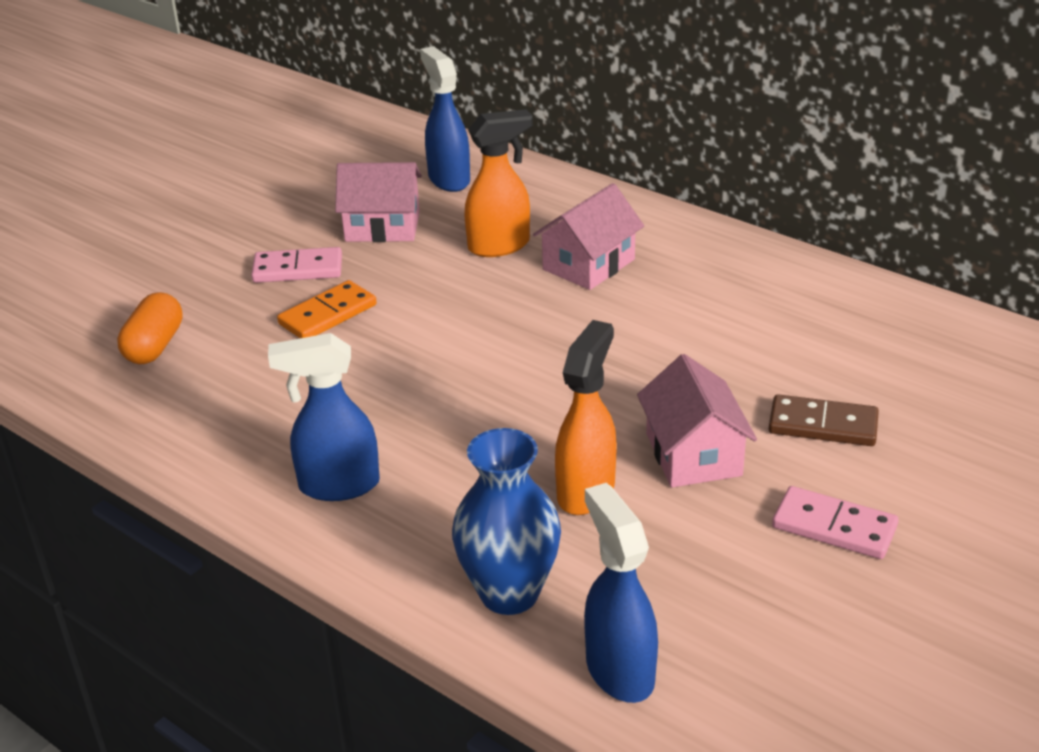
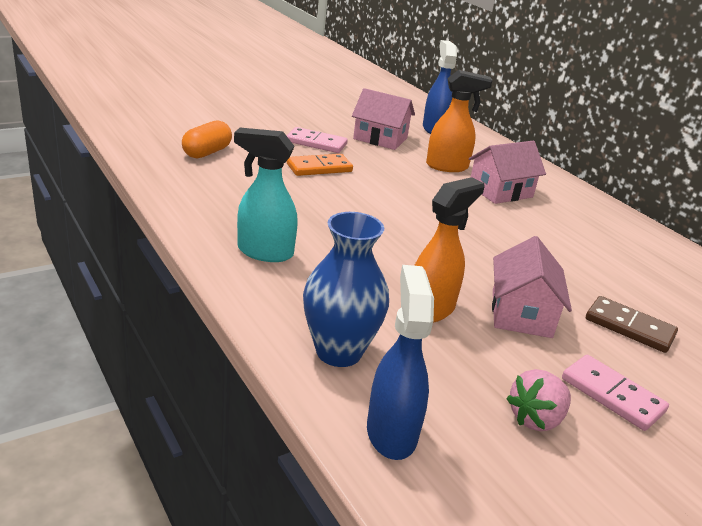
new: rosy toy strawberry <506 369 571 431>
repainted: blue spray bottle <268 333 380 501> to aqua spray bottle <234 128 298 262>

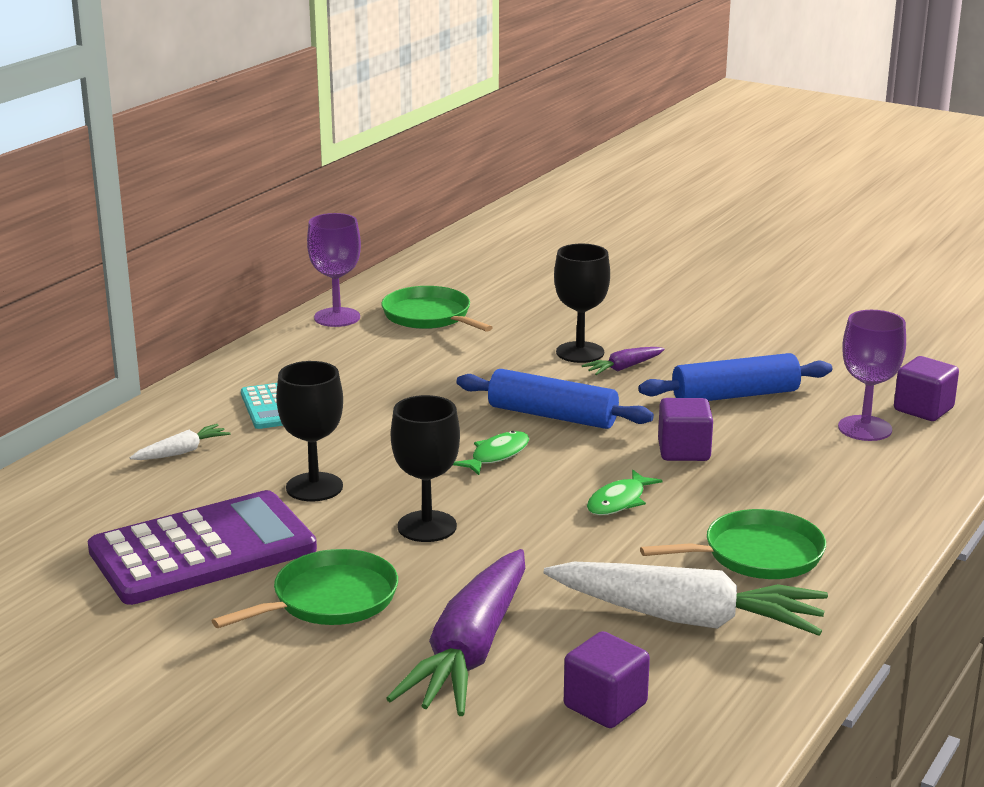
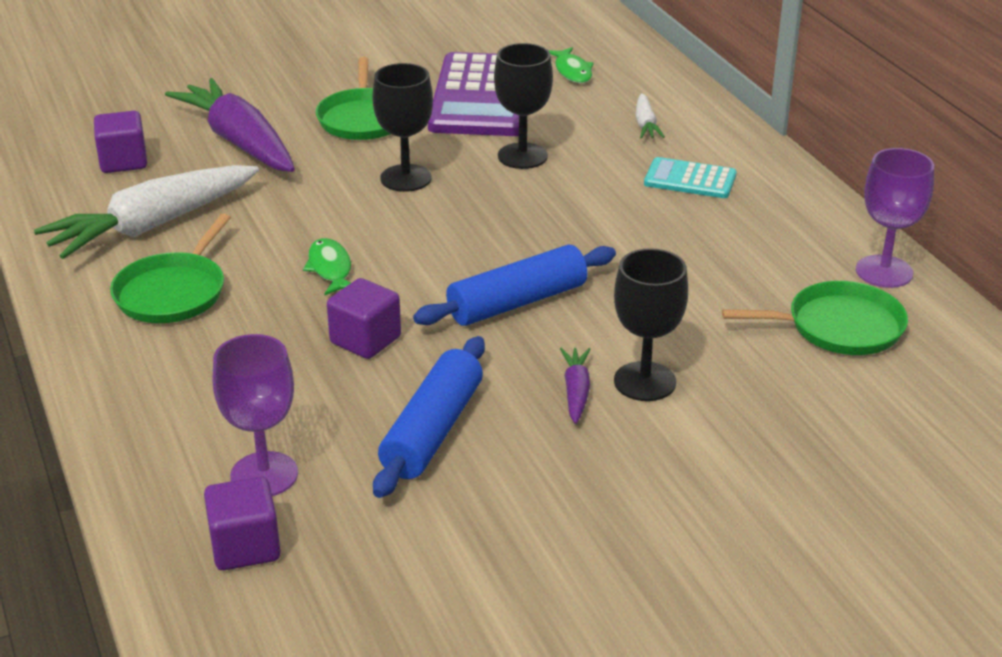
shifted: leaf-green toy fish <453 431 529 475> to <548 47 594 83>

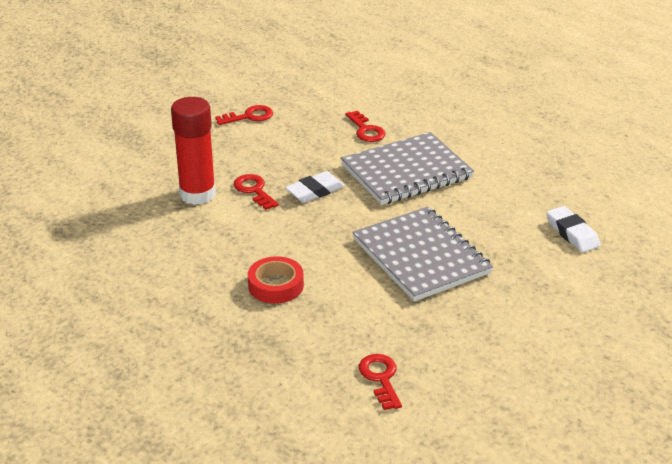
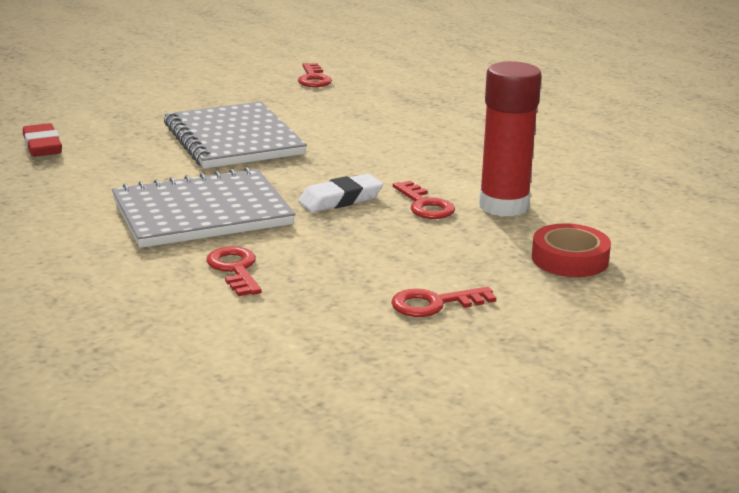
shifted: red sticky tape <248 256 304 304> to <532 223 611 277>
repainted: snow-white pencil eraser <546 206 600 253> to red pencil eraser <23 123 62 157>

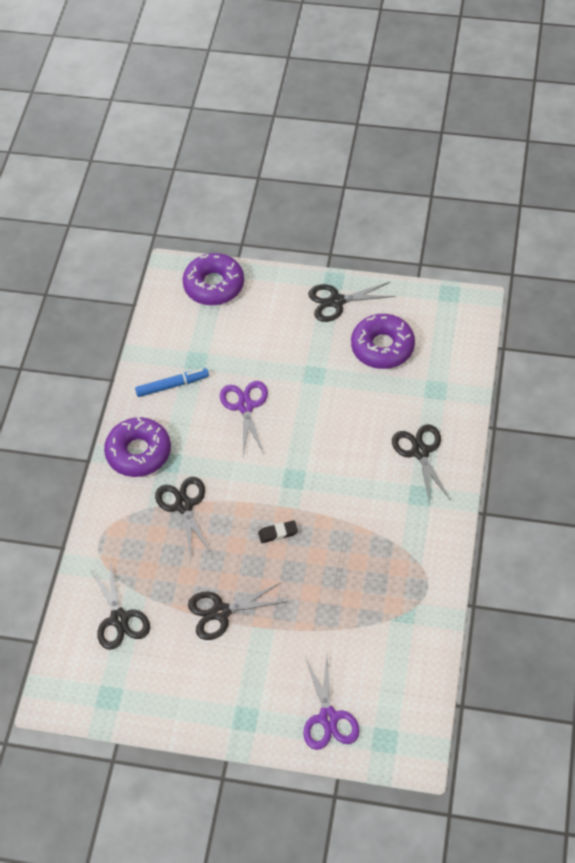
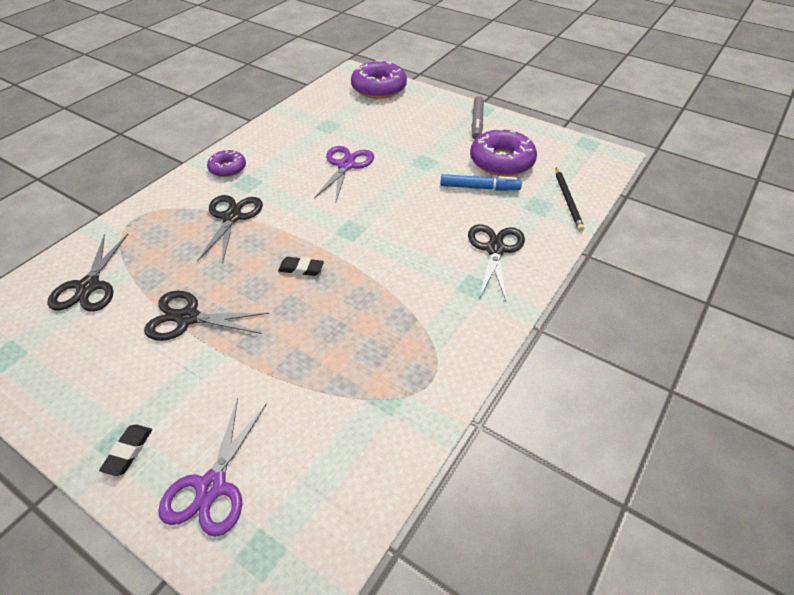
new: ebony pencil eraser <99 425 152 476>; ebony lead pencil <556 168 585 231>
shifted: blue felt pen <135 368 209 397> to <440 174 522 190>
swapped: ebony shears <308 282 396 322> to ash-grey felt pen <471 96 484 140>
scaled: royal purple glazed donut <104 417 171 477> = <207 150 246 177> x0.57

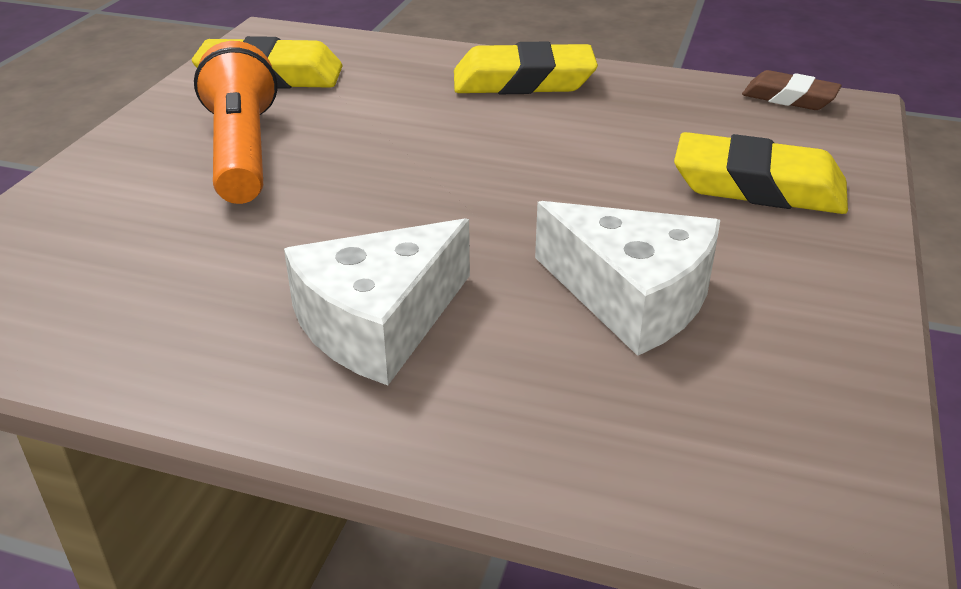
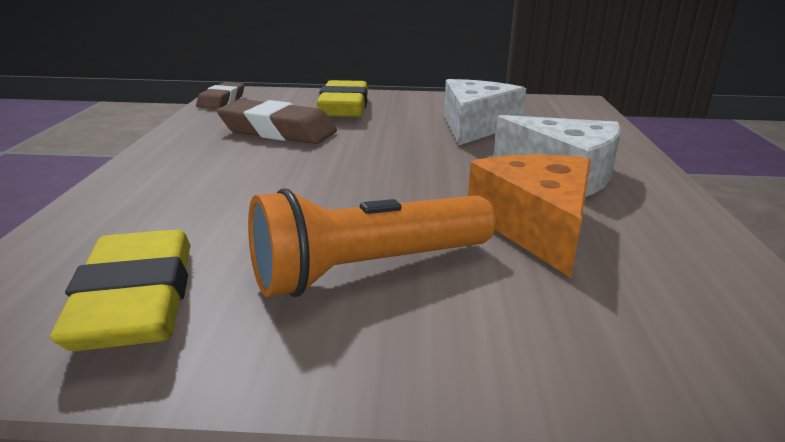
gone: yellow pencil eraser <454 42 598 94>
new: dark brown pencil eraser <217 99 337 144>; orange-coloured cheese wedge <468 154 591 278>

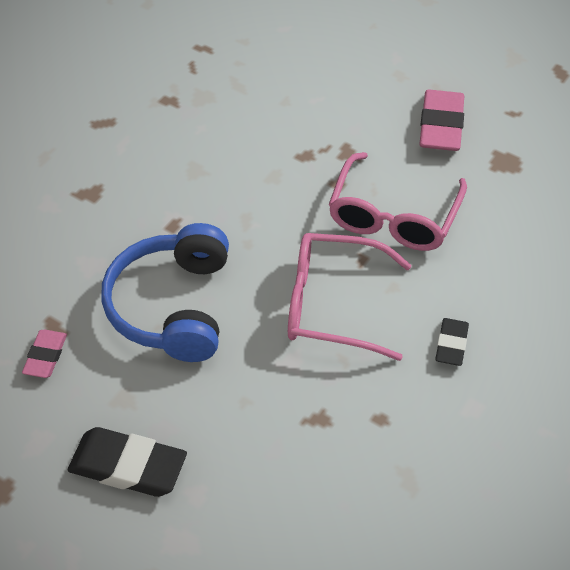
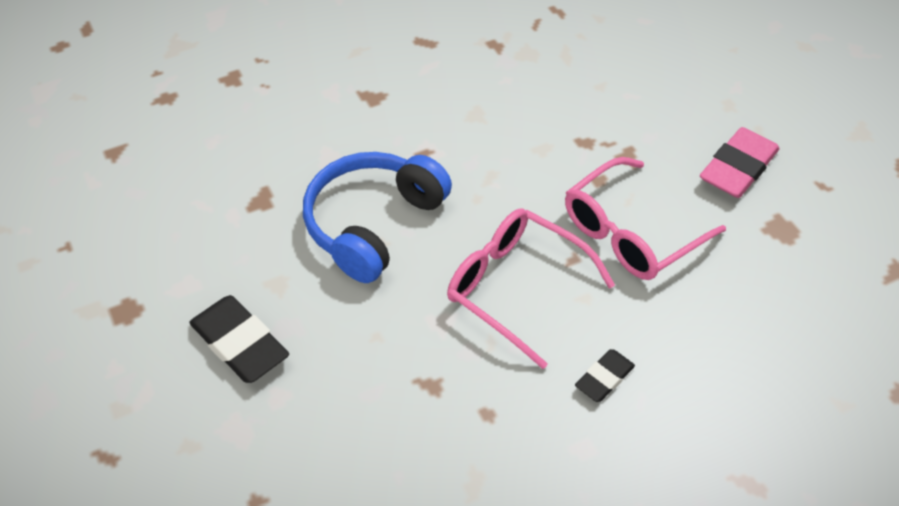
gone: rosy pencil eraser <22 330 67 378>

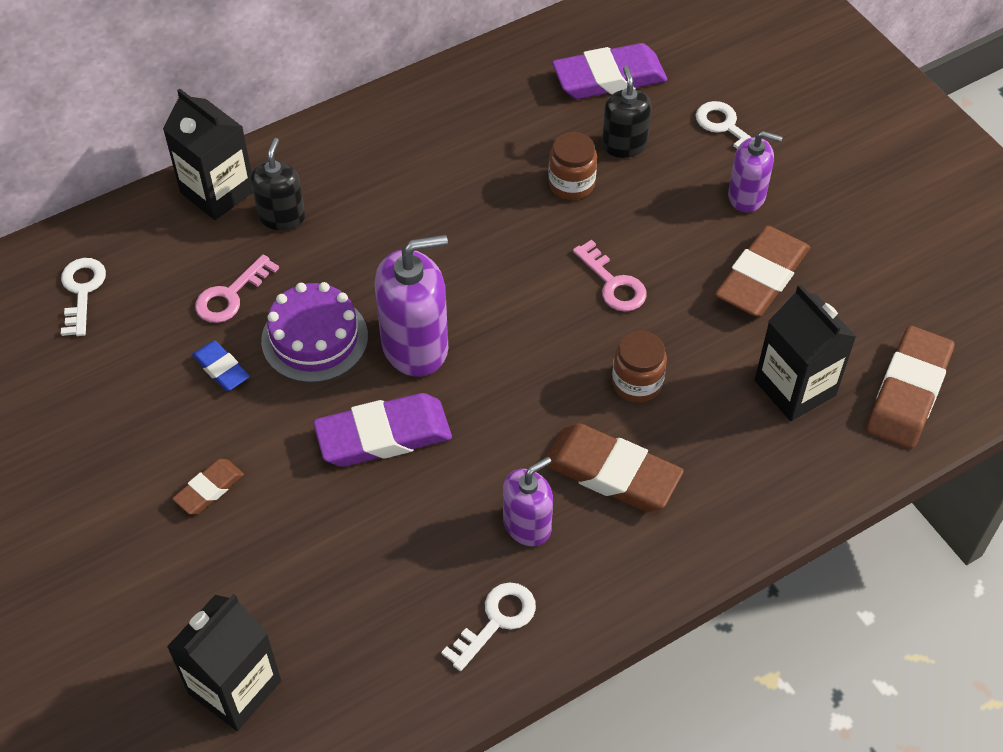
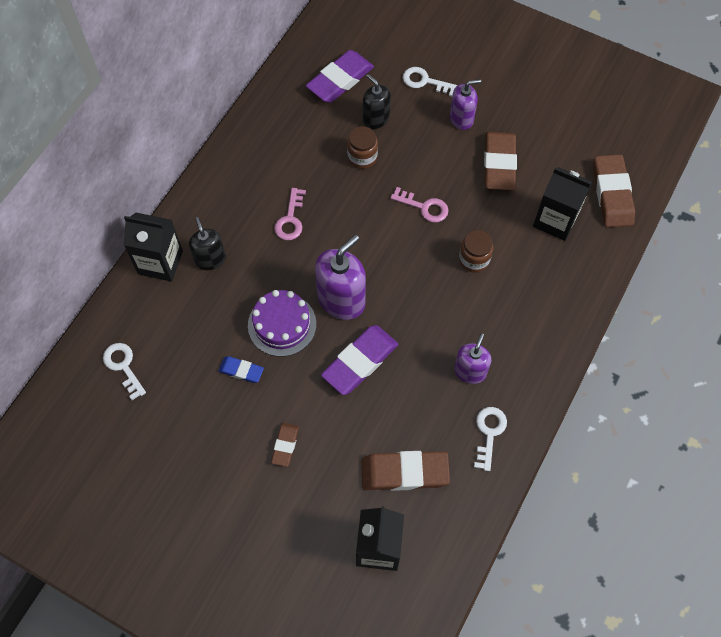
shifted: rosy door key <195 254 279 323> to <274 188 306 240>; dark brown pencil eraser <546 423 684 512> to <361 451 450 491>

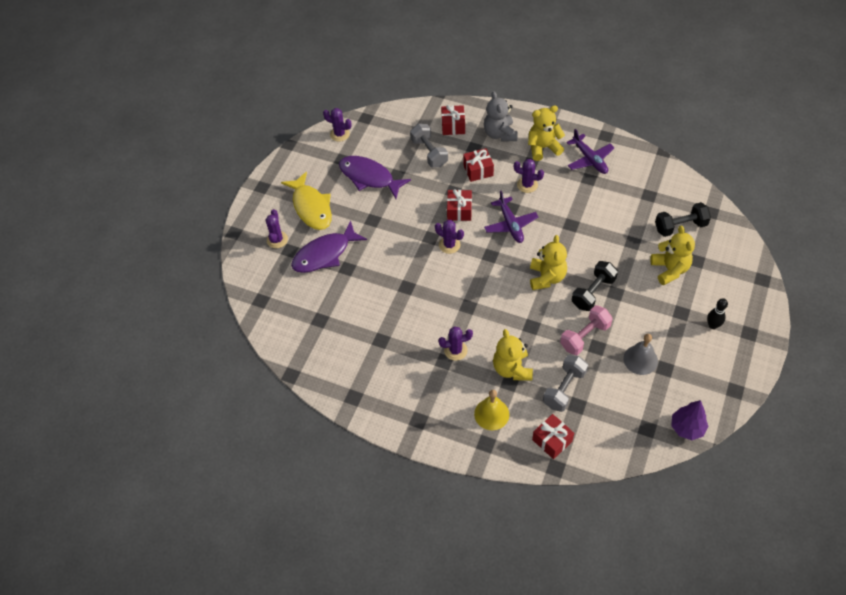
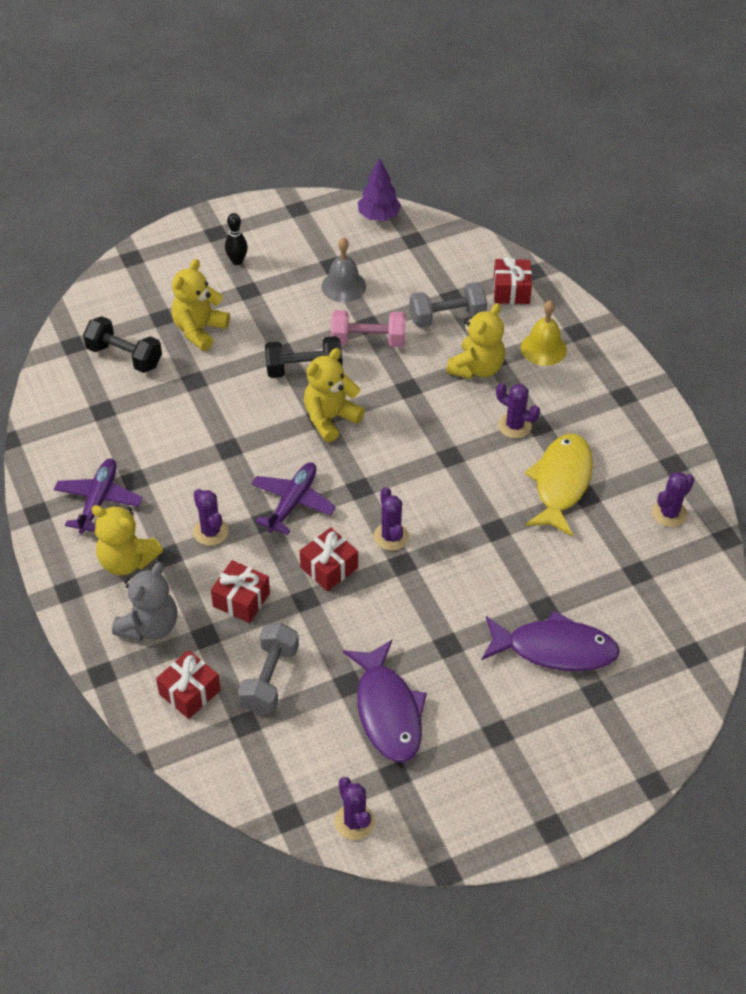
shifted: yellow toy fish <281 172 332 230> to <525 434 593 537>; royal purple cactus <265 209 288 248> to <652 472 694 527>

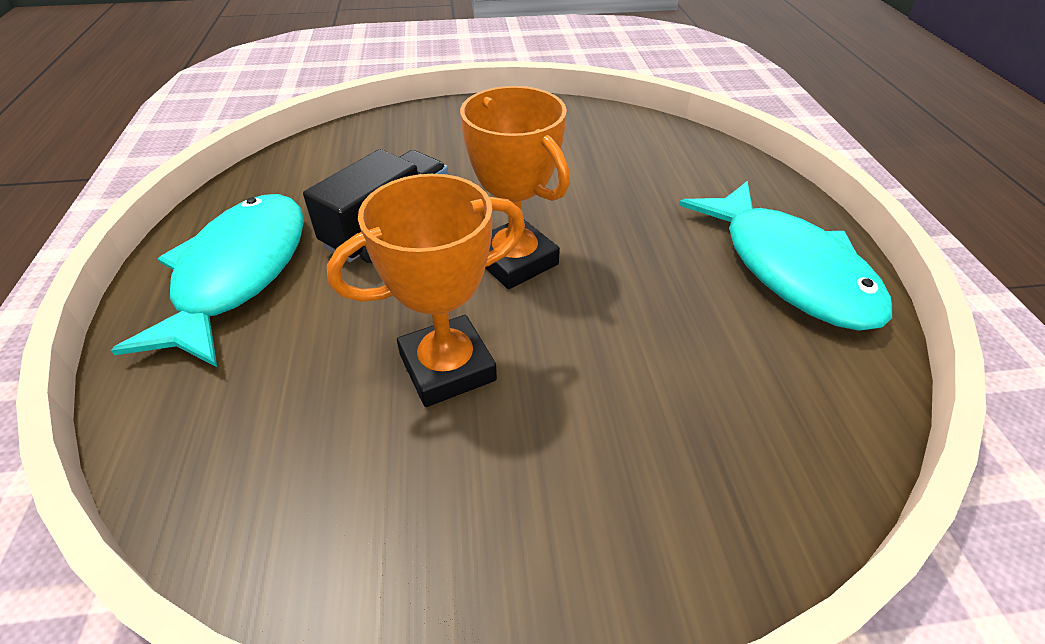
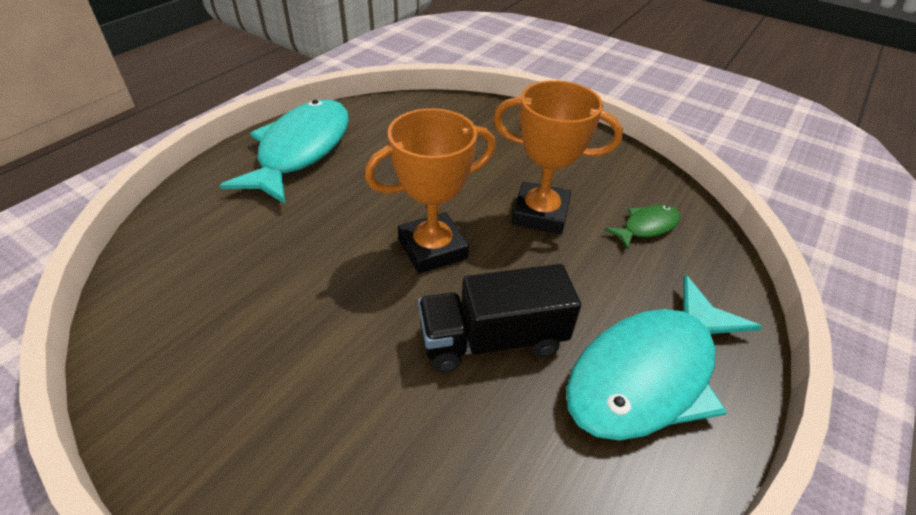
new: leaf-green toy fish <604 205 681 250>
rotated: orange-coloured prize cup <460 86 570 289> = <364 108 496 274> 60 degrees clockwise

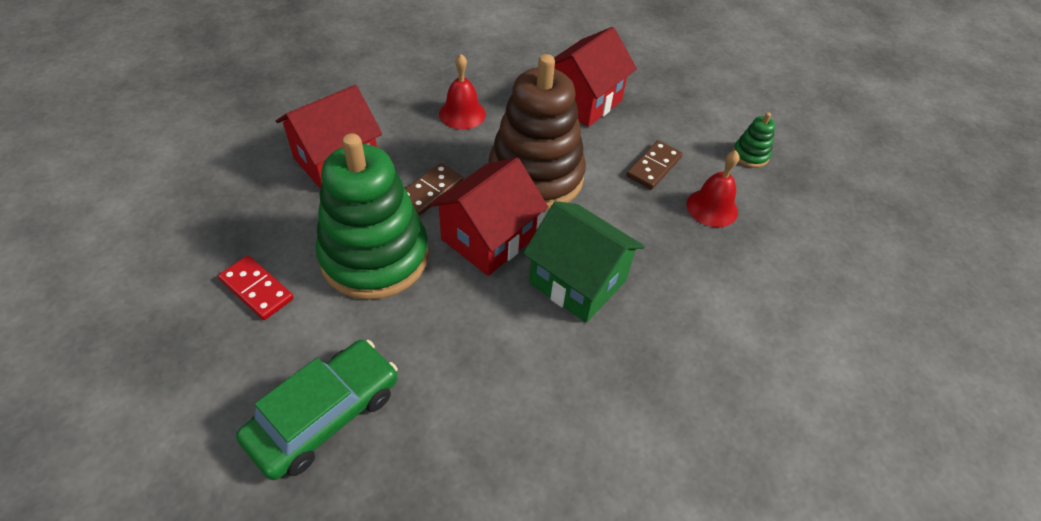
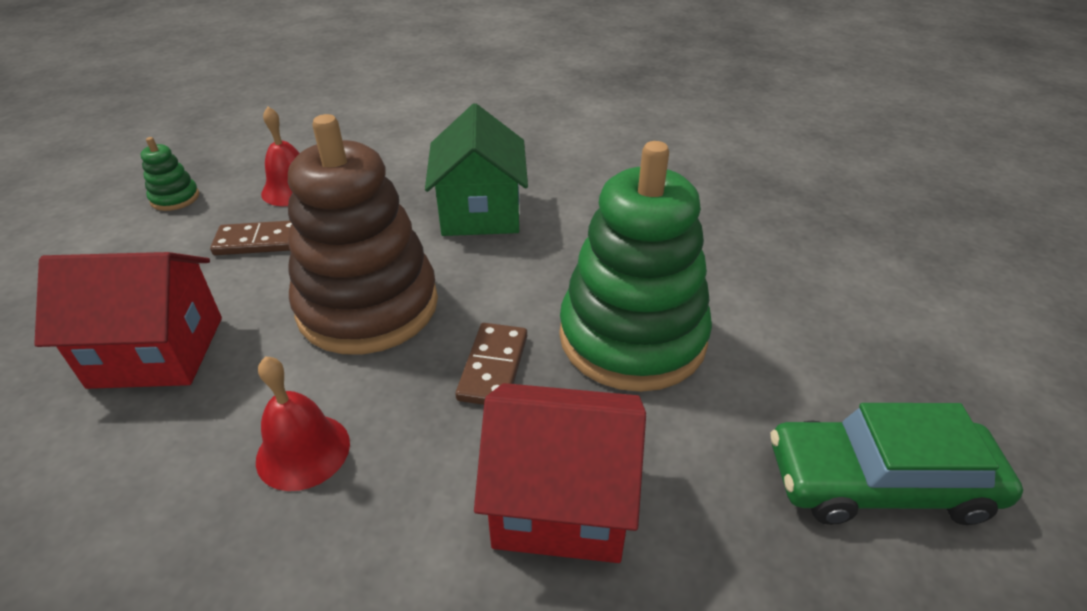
gone: red domino piece <218 255 294 320>; red house <430 157 548 276>
shifted: leaf-green toy car <236 340 398 480> to <770 403 1023 525>
rotated: dark brown domino piece <405 163 463 216> = <455 323 527 405> 75 degrees counterclockwise

